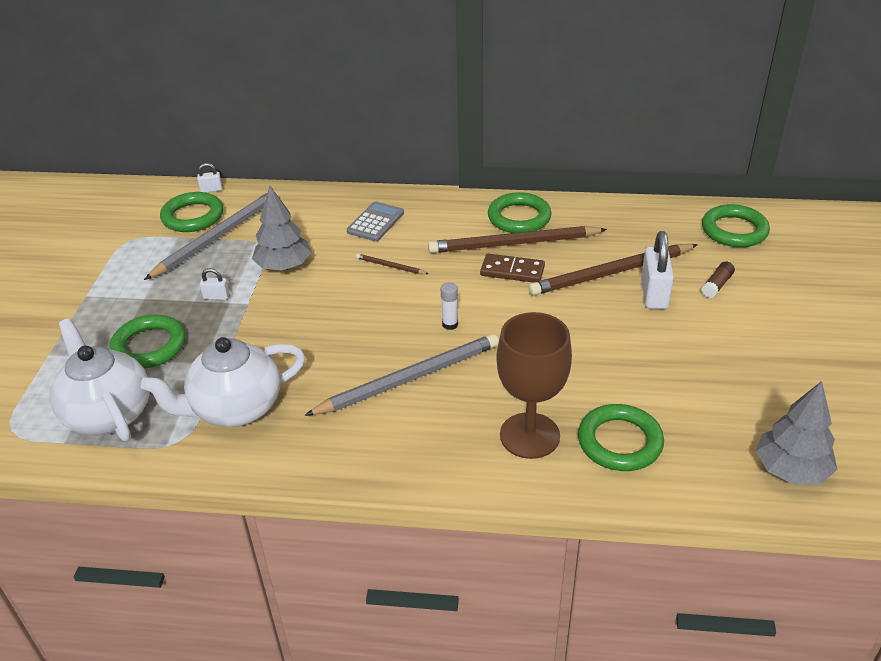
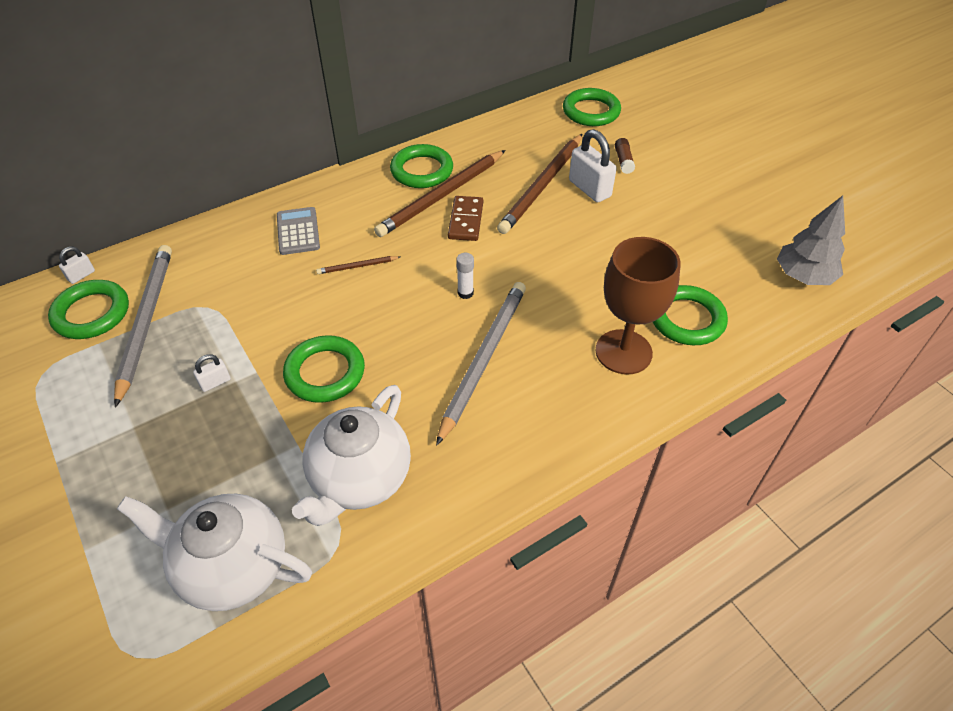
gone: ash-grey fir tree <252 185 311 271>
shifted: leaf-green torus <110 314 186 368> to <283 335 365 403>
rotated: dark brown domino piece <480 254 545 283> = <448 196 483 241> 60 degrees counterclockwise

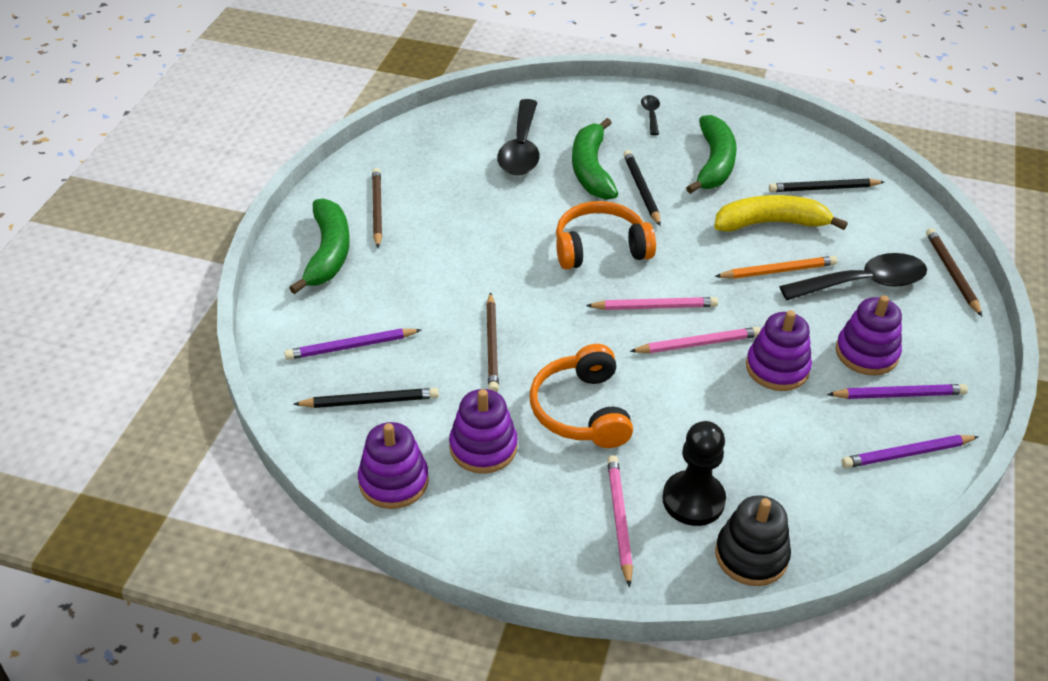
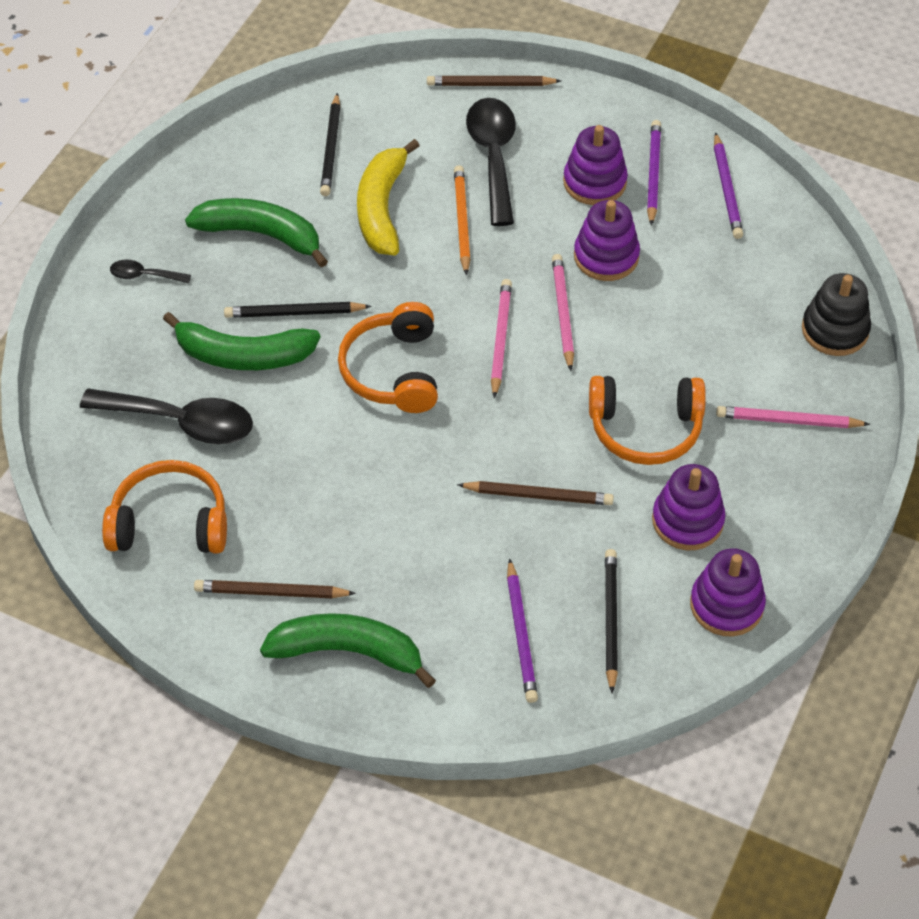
gone: ebony pawn <662 421 726 526>
new: orange-coloured headphones <102 460 227 553>

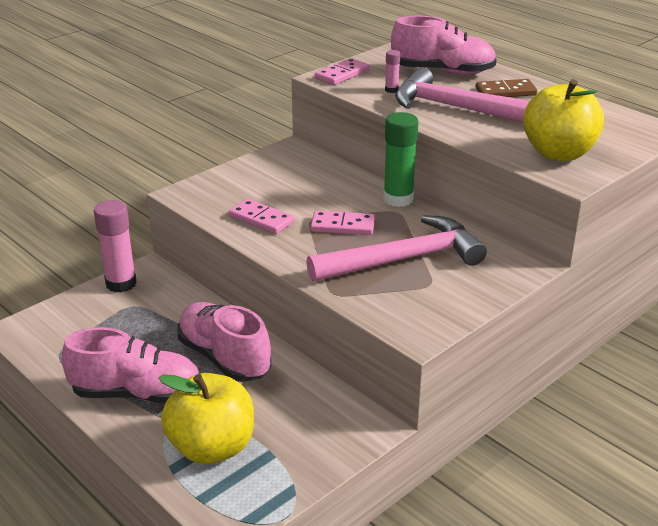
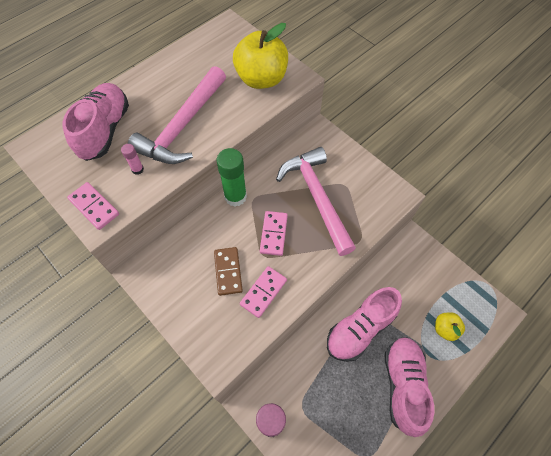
shifted: dark brown domino piece <476 79 537 97> to <214 247 243 296>
scaled: yellow apple <159 373 254 464> = <435 312 465 341> x0.51

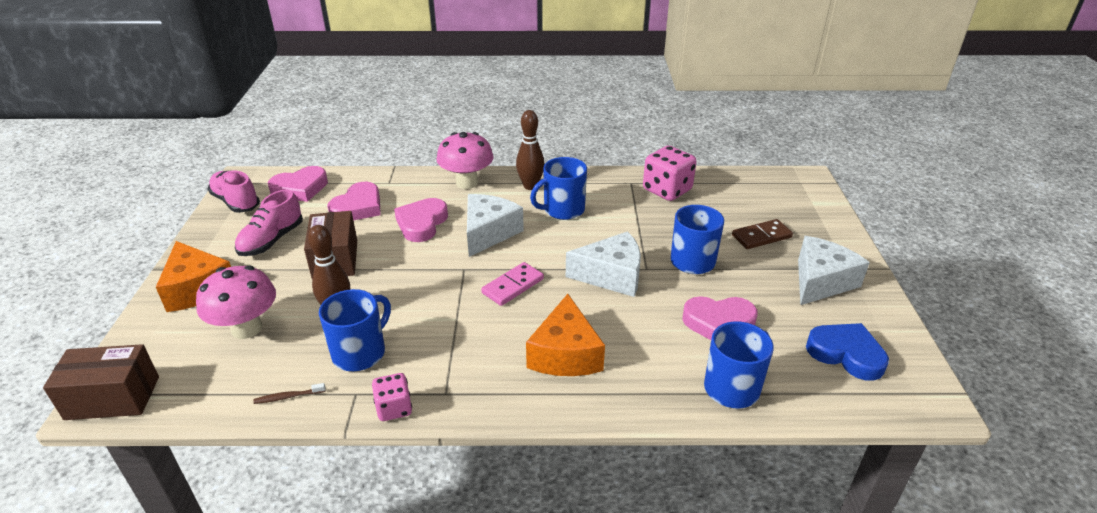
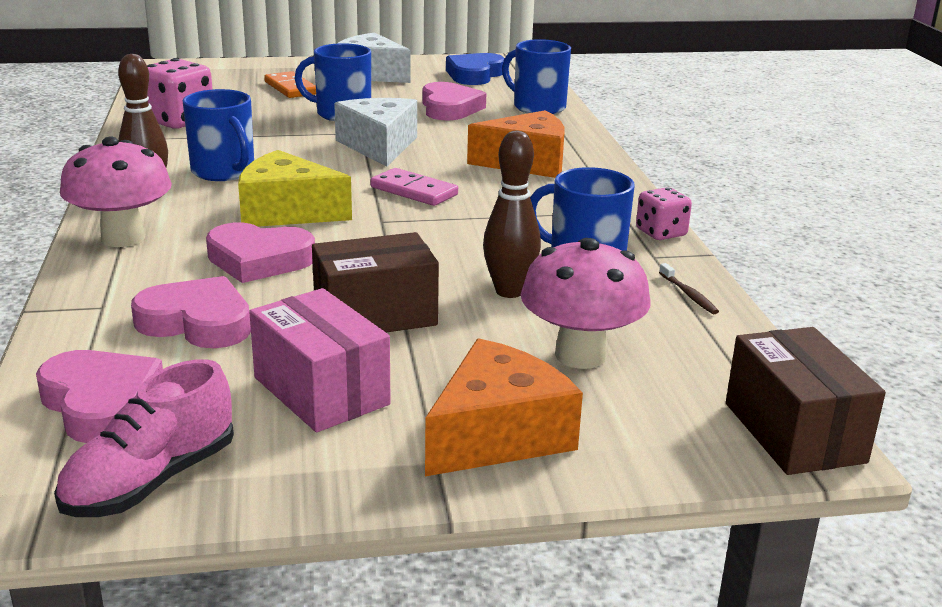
swapped: rosy lace-up shoe <235 189 303 256> to rosy parcel <249 288 391 432>
repainted: snow-white cheese wedge <467 194 524 257> to yellow cheese wedge <238 150 352 227>; dark brown domino piece <732 219 793 249> to orange-coloured domino piece <264 71 316 98>

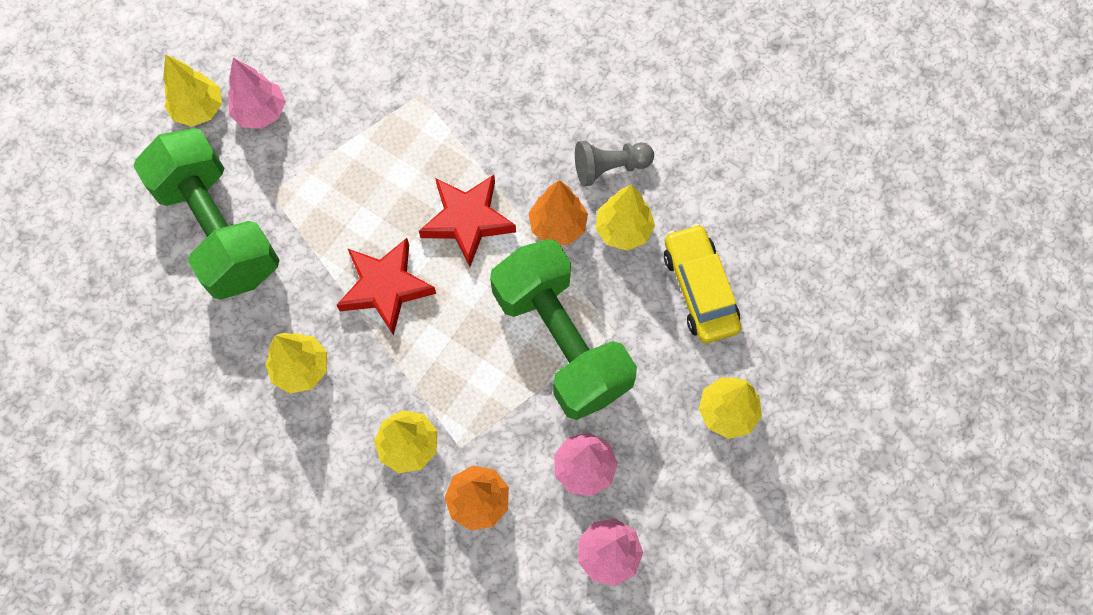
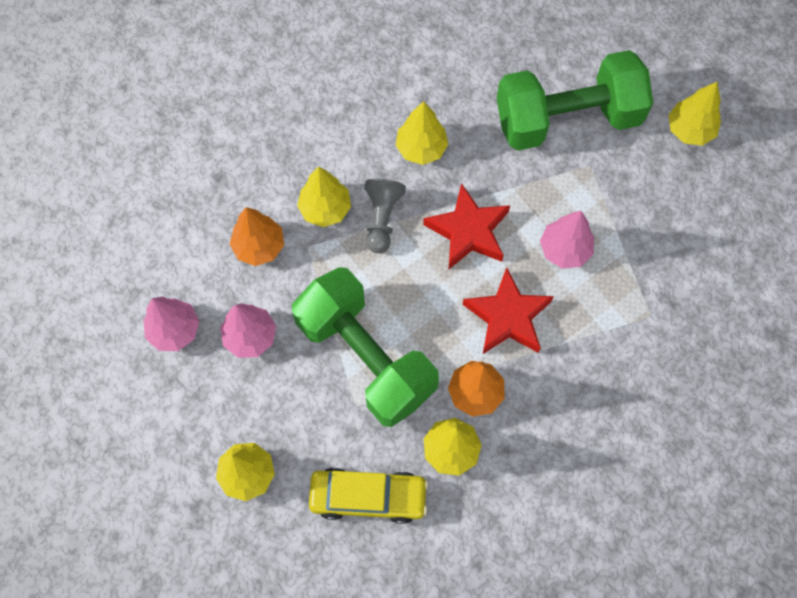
shifted: ash-grey pawn <575 141 654 186> to <364 179 406 253>; rosy fir tree <228 58 286 129> to <540 211 594 268>
rotated: leaf-green dumbbell <490 239 637 420> = <292 267 439 427> 60 degrees clockwise

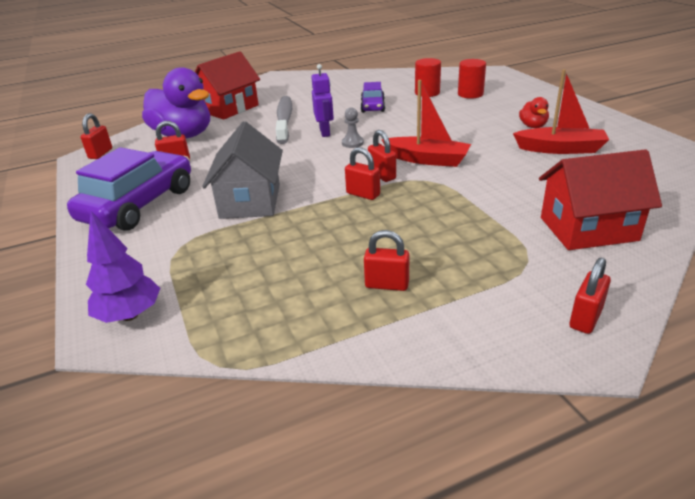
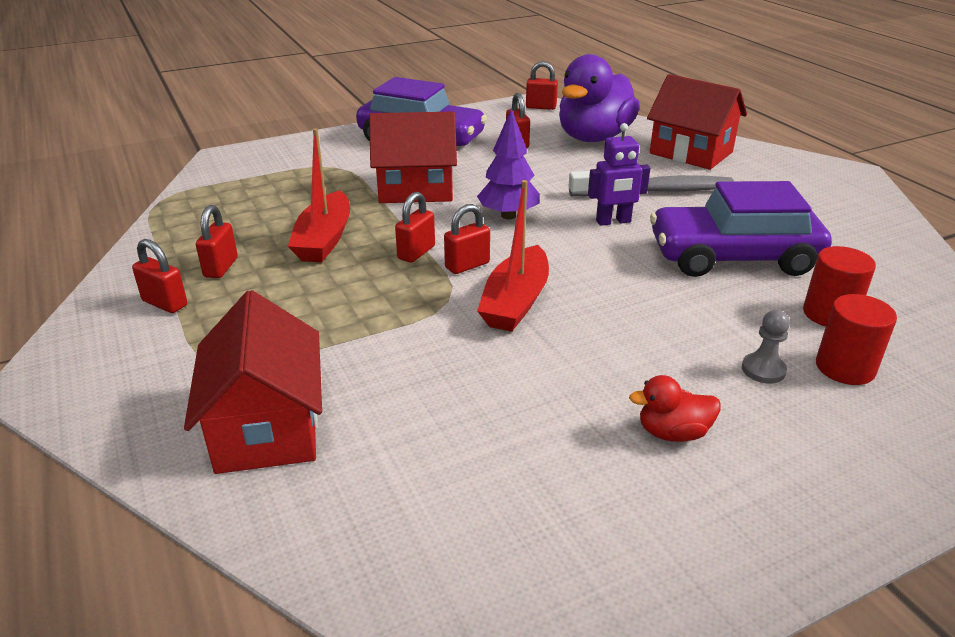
shifted: red small lock <569 258 611 334> to <132 239 187 313>; red sailboat <513 69 609 154> to <288 128 350 262>; royal purple fir tree <86 211 160 323> to <477 108 540 219>; ash-grey pawn <342 107 364 148> to <742 310 790 384>
repainted: ash-grey house <202 121 283 219> to red house <369 112 457 203>
scaled: royal purple toy car <361 82 385 113> = <650 181 832 277> x1.94

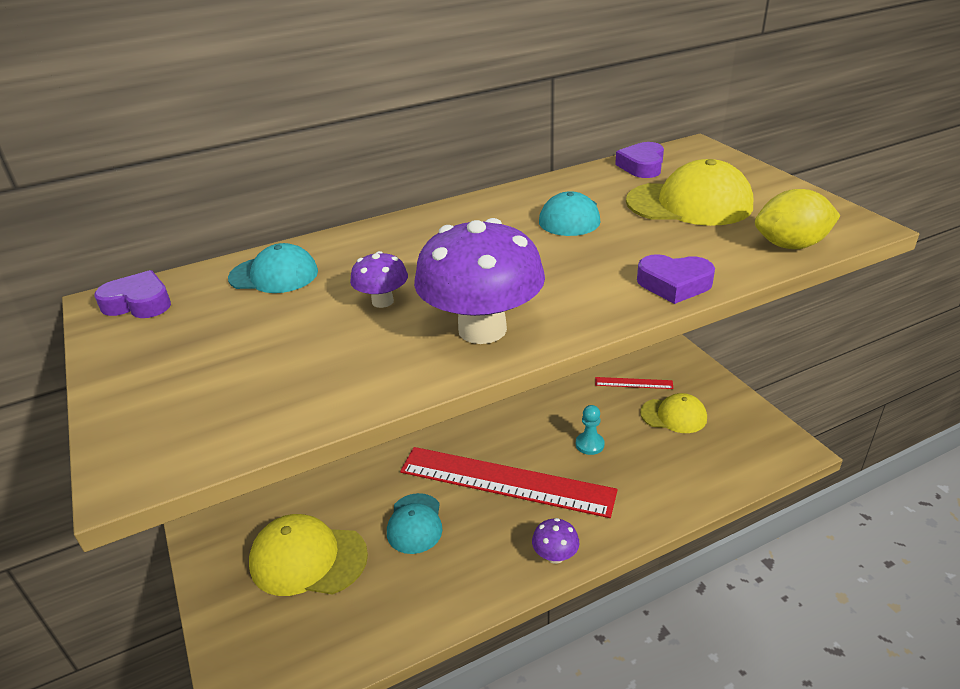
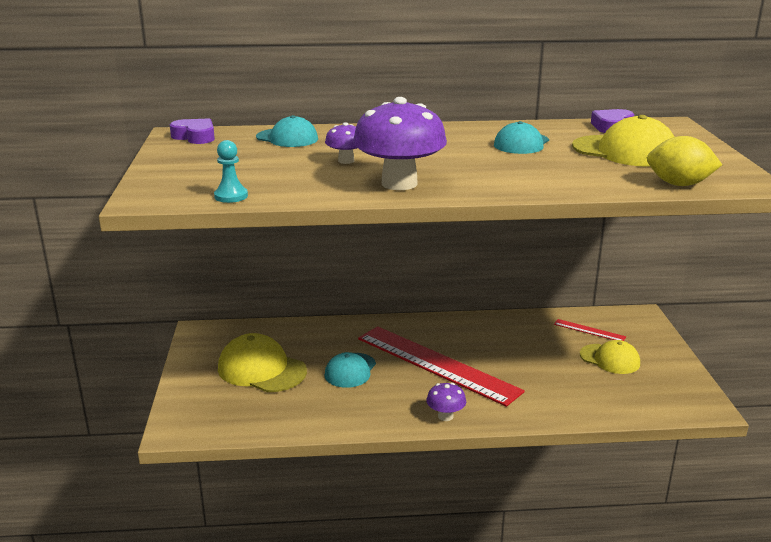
gone: royal purple love heart <637 254 715 304>
shifted: aqua pawn <576 405 605 455> to <214 140 248 203>

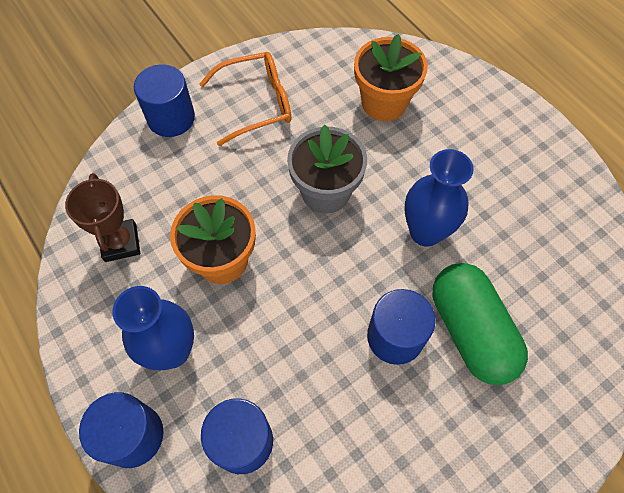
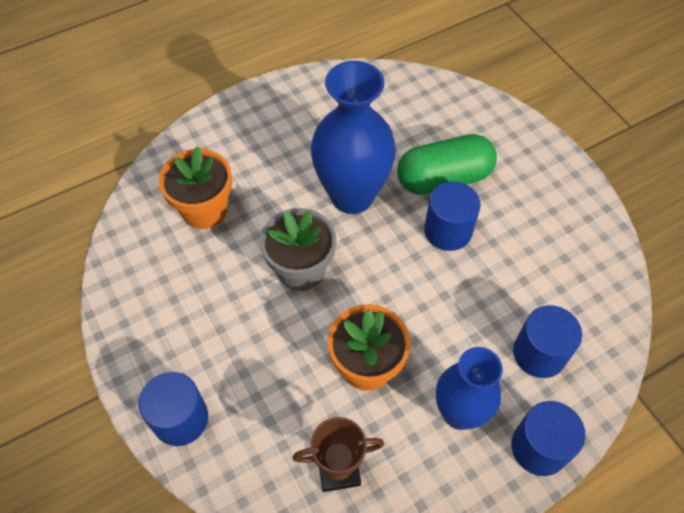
gone: orange-coloured spectacles <199 52 291 146>
scaled: blue flower vase <404 149 474 247> = <311 61 396 214> x1.52

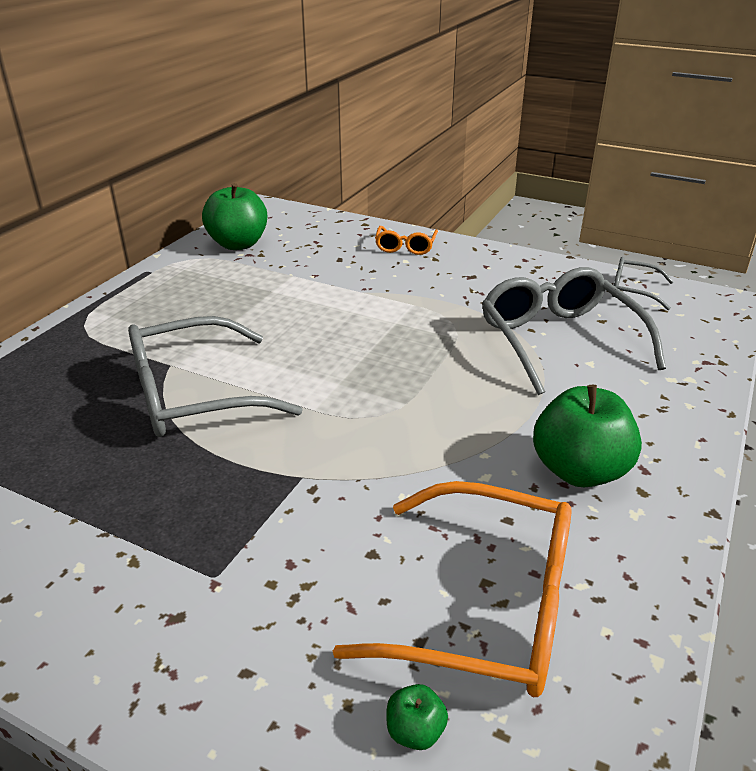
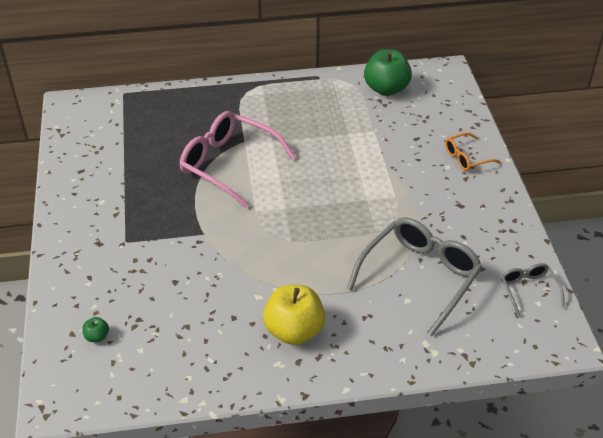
gone: orange-coloured spectacles <333 481 572 697>
repainted: ash-grey spectacles <128 316 303 437> to rosy spectacles <180 111 296 208>; leaf-green apple <533 385 642 487> to yellow apple <263 285 325 345>

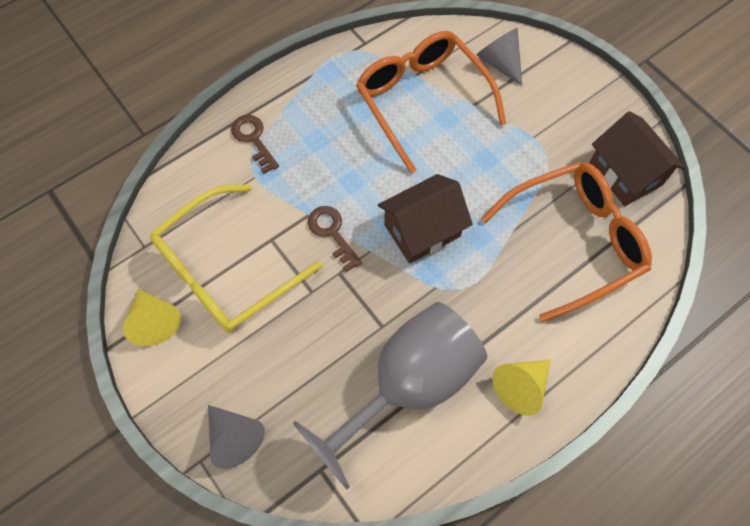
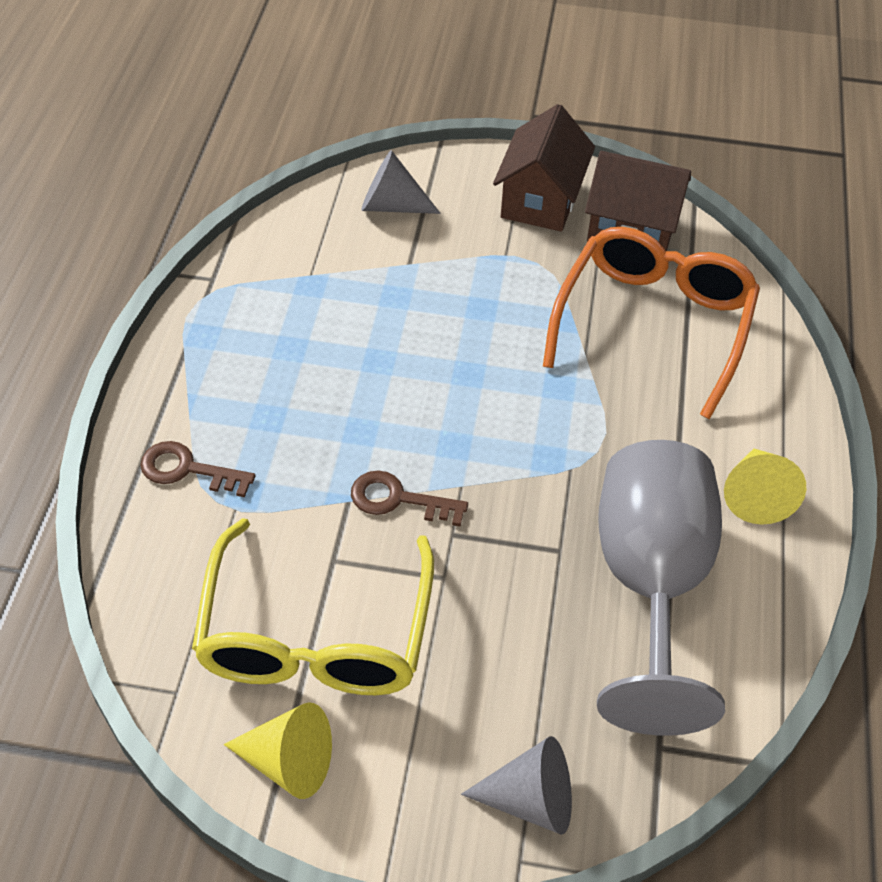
gone: orange-coloured spectacles <356 31 506 173>
shifted: dark brown house <378 174 473 264> to <493 104 595 232>

